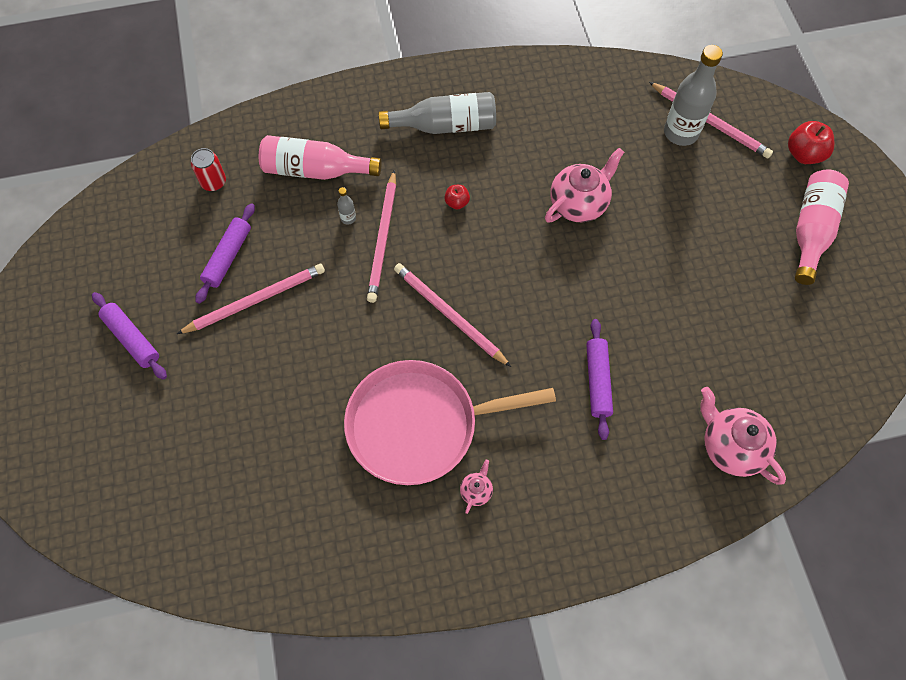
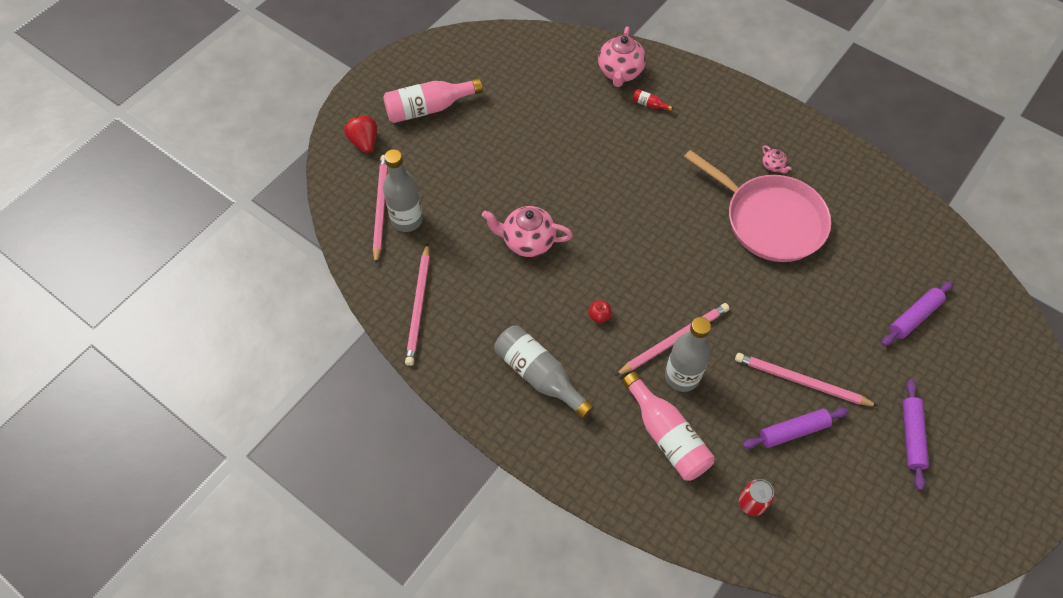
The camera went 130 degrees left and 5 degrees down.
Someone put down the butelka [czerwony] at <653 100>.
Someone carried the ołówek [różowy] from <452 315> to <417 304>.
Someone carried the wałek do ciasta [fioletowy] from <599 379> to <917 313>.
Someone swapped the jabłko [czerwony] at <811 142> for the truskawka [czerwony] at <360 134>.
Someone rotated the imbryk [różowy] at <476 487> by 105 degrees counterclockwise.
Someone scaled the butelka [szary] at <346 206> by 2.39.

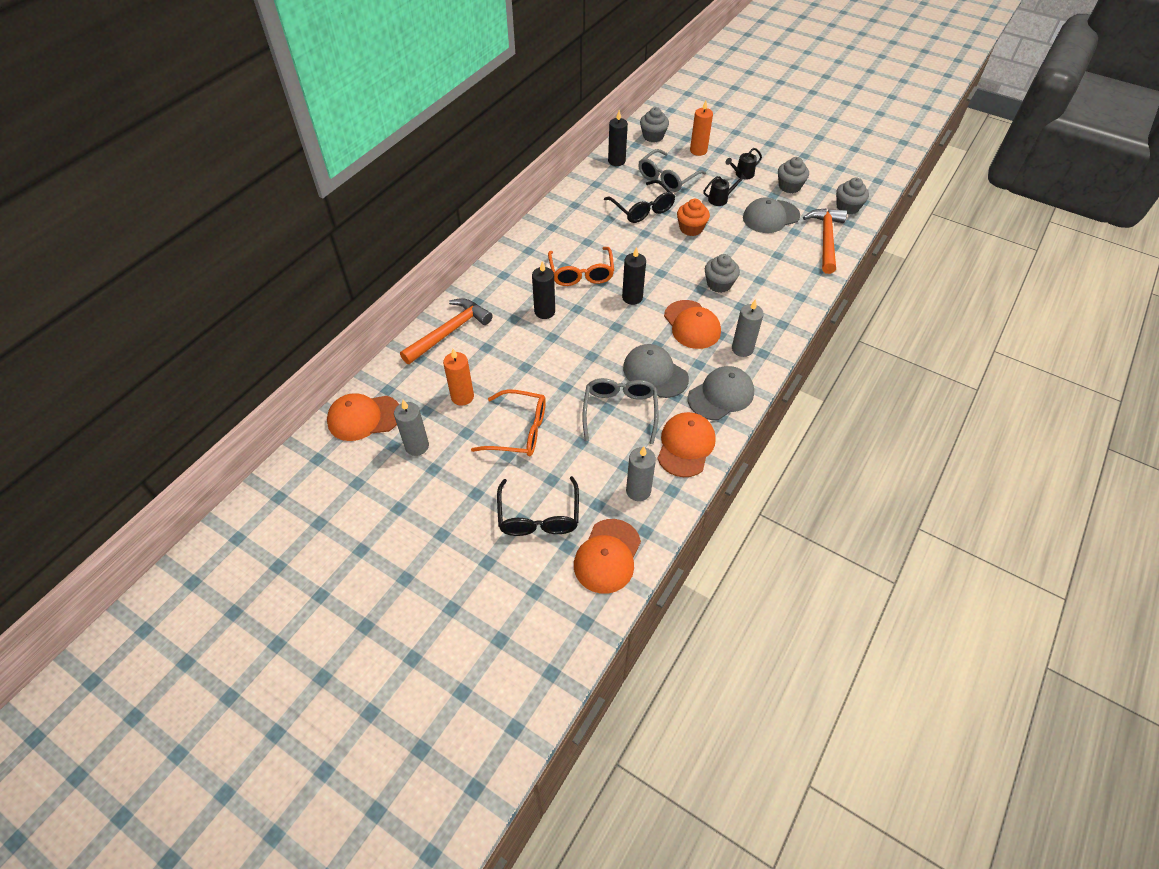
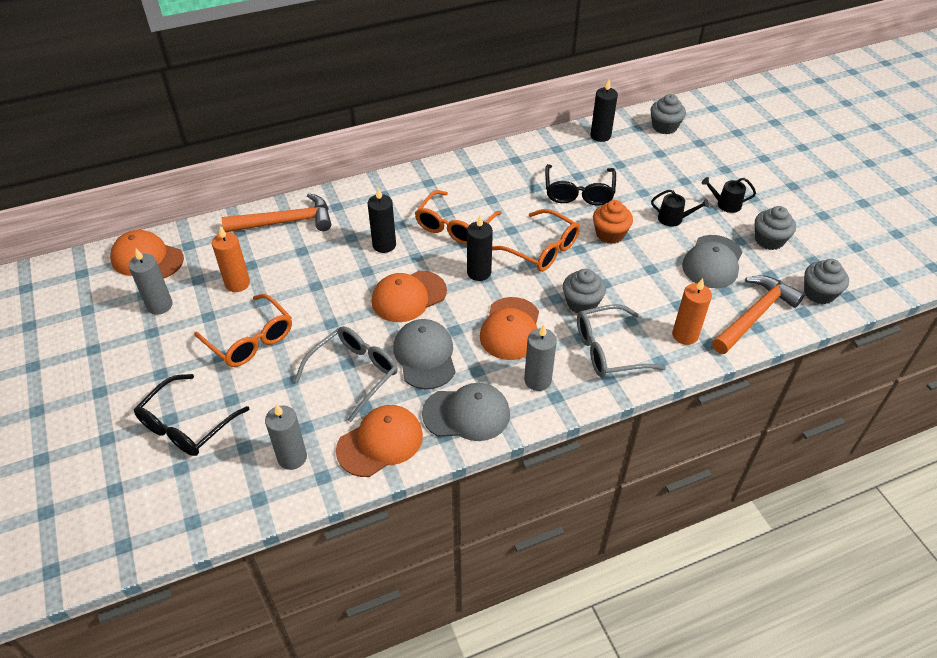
The camera went 35 degrees right and 5 degrees down.
Someone put down the okulary [pomarańczowy] at <536 240>.
Someone carried the czapka [pomarańczowy] from <607 556> to <409 296>.
Someone carried the okulary [szary] from <672 170> to <621 341>.
Someone carried the świeca [pomarańczowy] from <701 128> to <692 311>.
Someone rotated the czapka [szary] at <771 215> by 75 degrees counterclockwise.

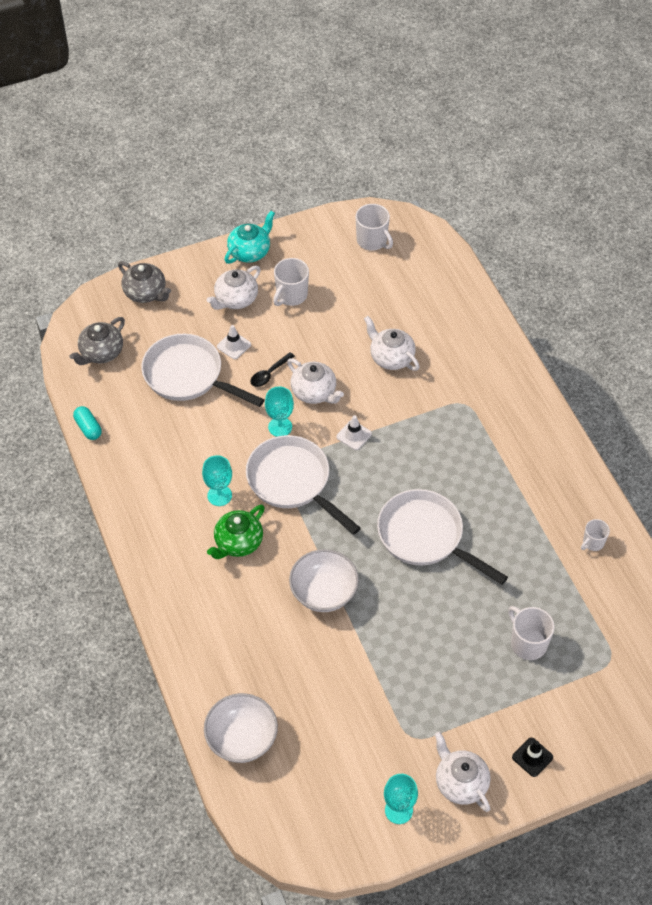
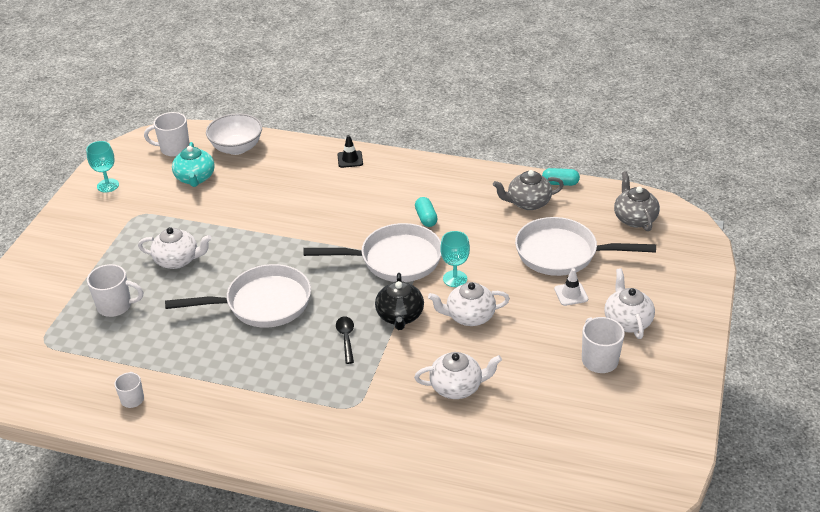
The camera went 130 degrees right and 15 degrees down.
Someone took away the imbryk [zielony] at <236 532>.
Someone took away the miska [biały] at <324 580>.
Someone carried the imbryk [szary] from <144 282> to <528 190>.
Someone carried the imbryk [turkusowy] from <249 237> to <193 164>.
Someone carried the łyżka [czarny] from <272 369> to <345 340>.
Someone carried the kubek [biały] from <374 227> to <166 134>.
Someone carried the imbryk [biały] from <463 772> to <175 248>.
Someone carried the pachołek [czarny] from <532 757> to <350 151>.
Someone swapped the kielich [turkusowy] at <217 480> for the kapsułka [turkusowy] at <426 212>.
Someone swapped the pachołek [biały] at <354 432> for the imbryk [czarny] at <399 301>.
Someone rotated the patelnia [biały] at <203 370> by 150 degrees counterclockwise.

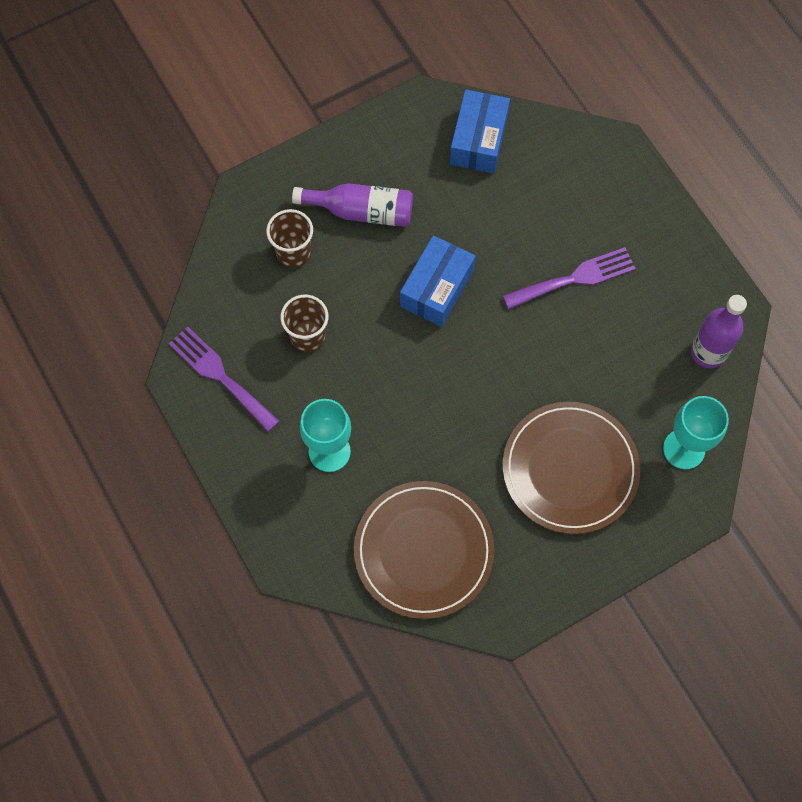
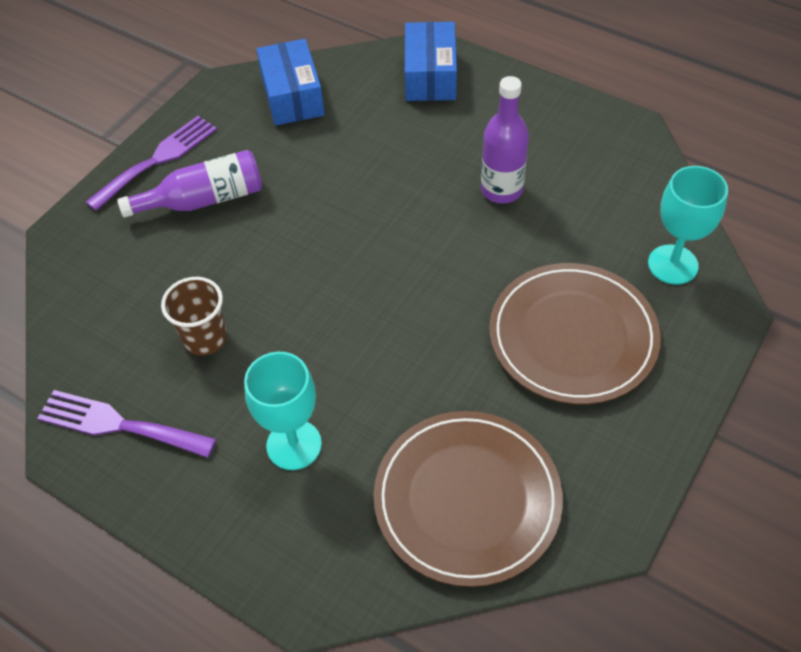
The camera went 25 degrees left and 15 degrees down.
Someone took away the szklanka [brązowy] at <289 238>.
Someone carried the pudełko [niebieski] from <438 281> to <431 61>.
Someone carried the widelec [fioletowy] from <569 278> to <151 163>.
Someone carried the butelka [fioletowy] from <719 331> to <505 139>.

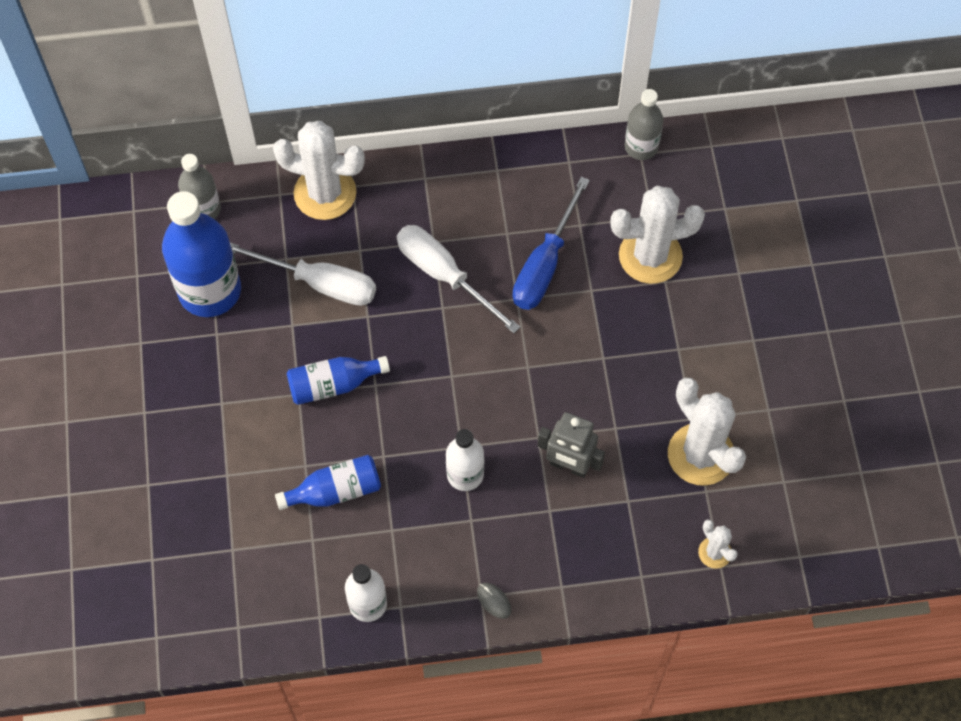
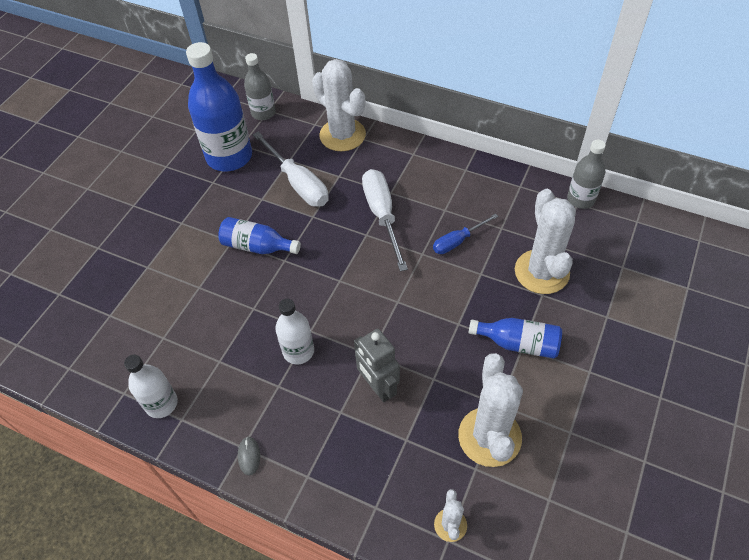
The camera went 35 degrees right and 10 degrees down.
Someone carried the butelka [niebieski] from <328 482> to <515 338>.
Someone rotated the kaktus [biały] at <657 235> by 60 degrees clockwise.
Someone scaled the śrubokręt [niebieski] at <551 243> by 0.60.

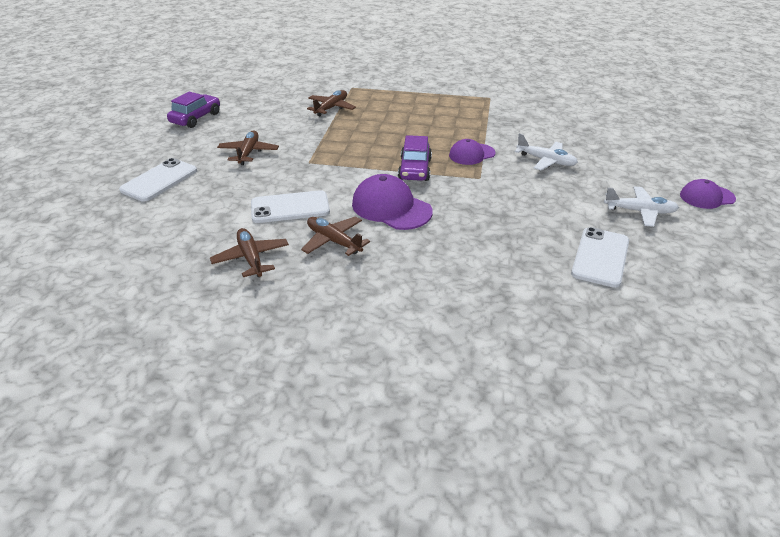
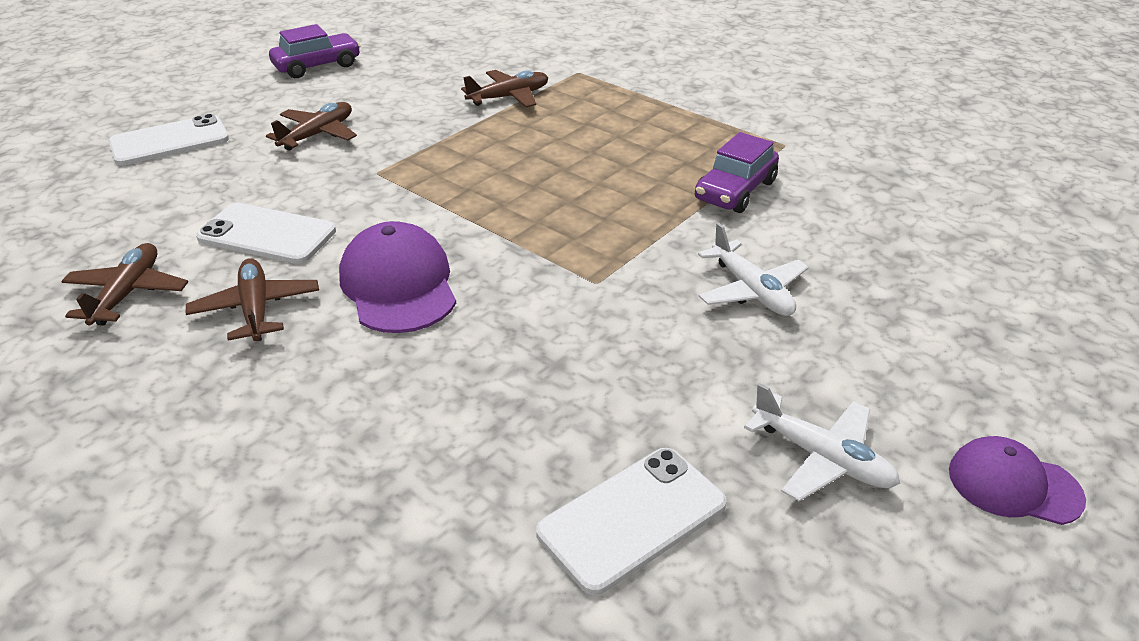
The camera went 30 degrees right and 0 degrees up.
Someone took away the czapka [fioletowy] at <472 152>.
Someone carried the samochód [fioletowy] from <415 158> to <737 172>.

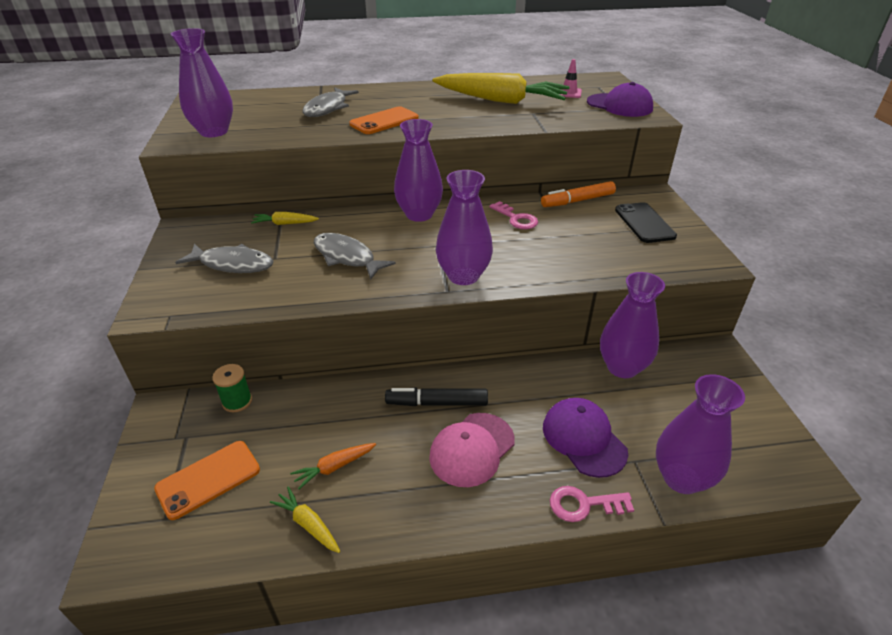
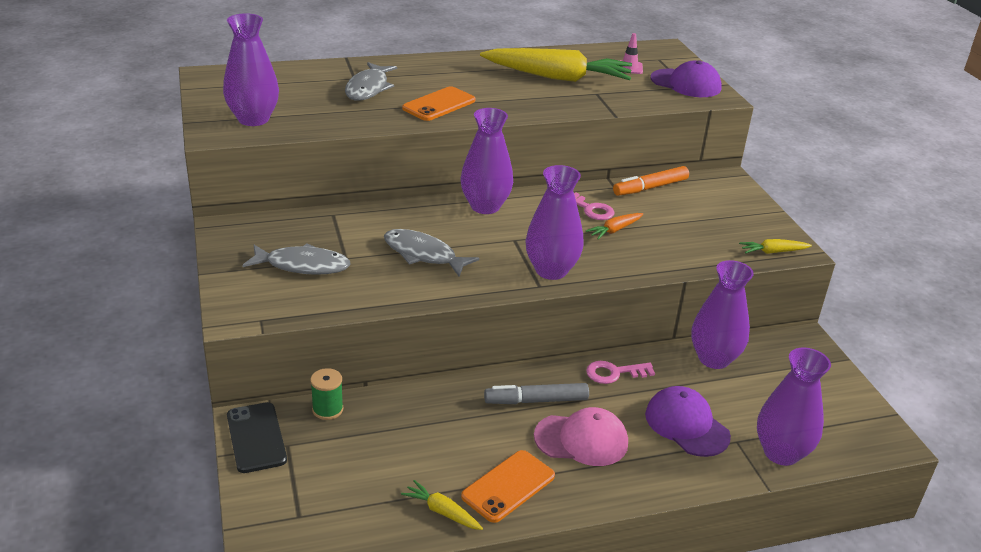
The camera went 10 degrees left and 5 degrees down.
Someone carried the telefon [pomarańczowy] from <207 480> to <508 486>.
Someone carried the marchewka [żółty] from <285 218> to <775 246>.
Someone carried the marchewka [pomarańczowy] from <333 466> to <614 226>.
Someone carried the klucz [różowy] from <592 504> to <620 372>.
Someone carried the telefon [czarny] from <646 222> to <257 437>.
Someone repainted the flamaster [czarny] at <436 396>, which became the flamaster [szary] at <536 393>.
Someone rotated the czapka [różowy] at <472 450> by 120 degrees counterclockwise.

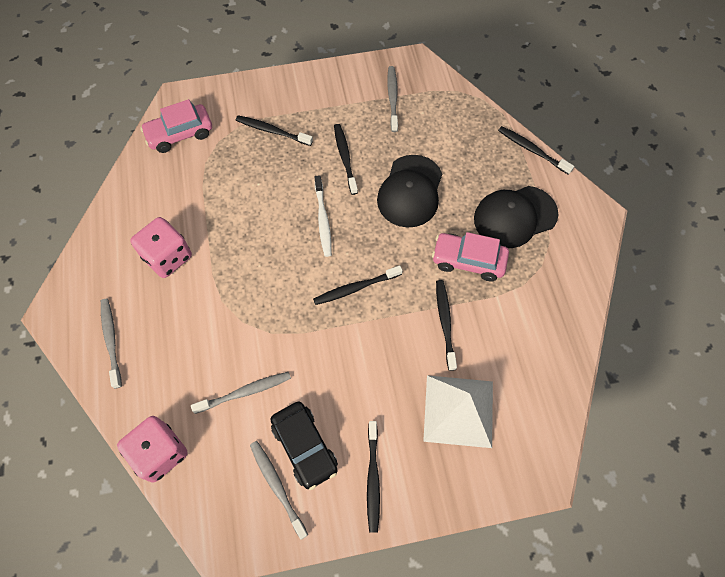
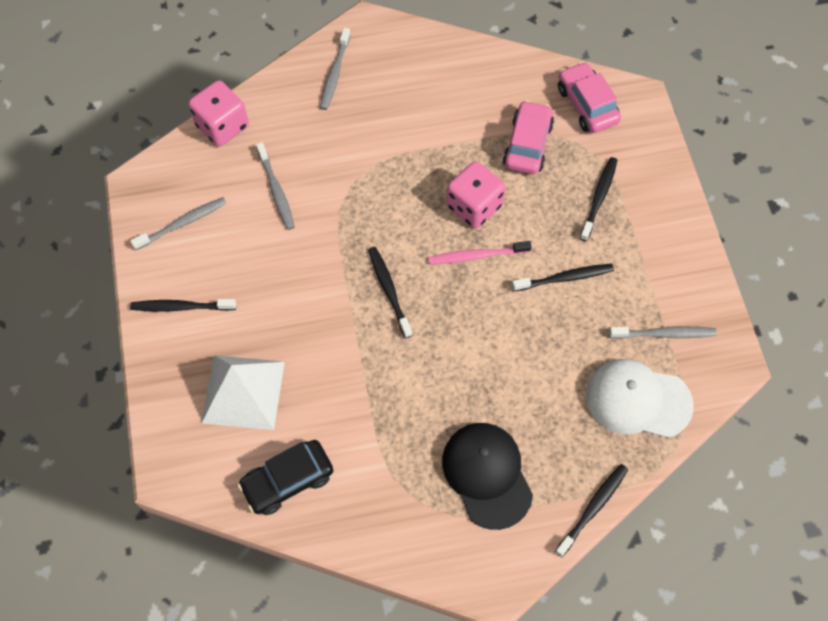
The camera went 90 degrees right and 0 degrees up.
Someone took away the czapka [czarny] at <409 191>.
Someone took away the szczoteczka do zębów [czarny] at <446 325>.
Someone put down the czapka [biały] at <640 398>.
Someone carried the kostka do gry [różowy] from <161 247> to <475 195>.
Someone carried the samochód [czarny] from <304 446> to <285 477>.
Someone carried the samochód [różowy] from <470 256> to <528 137>.
Someone repainted the szczoteczka do zębów [biały] at <323 216>, which became the szczoteczka do zębów [różowy] at <480 252>.
Someone rotated the szczoteczka do zębów [szary] at <111 344> by 120 degrees clockwise.

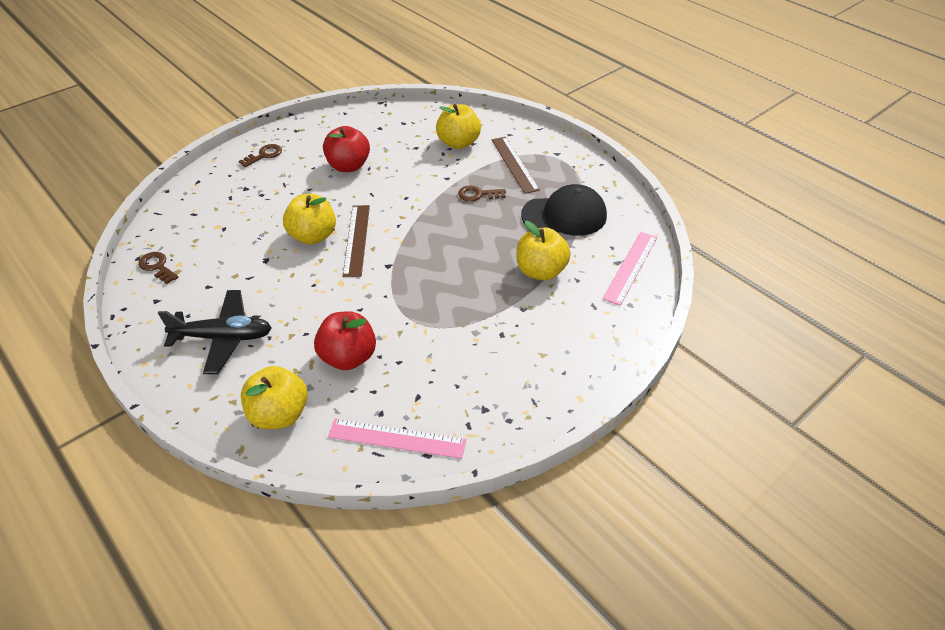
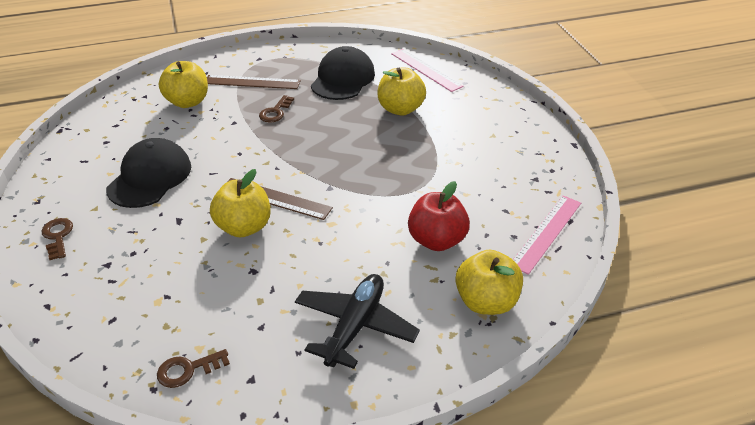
The camera went 65 degrees left and 5 degrees down.
Someone swapped the jabłko [czerwony] at <346 149> for the czapka [czarny] at <148 173>.

